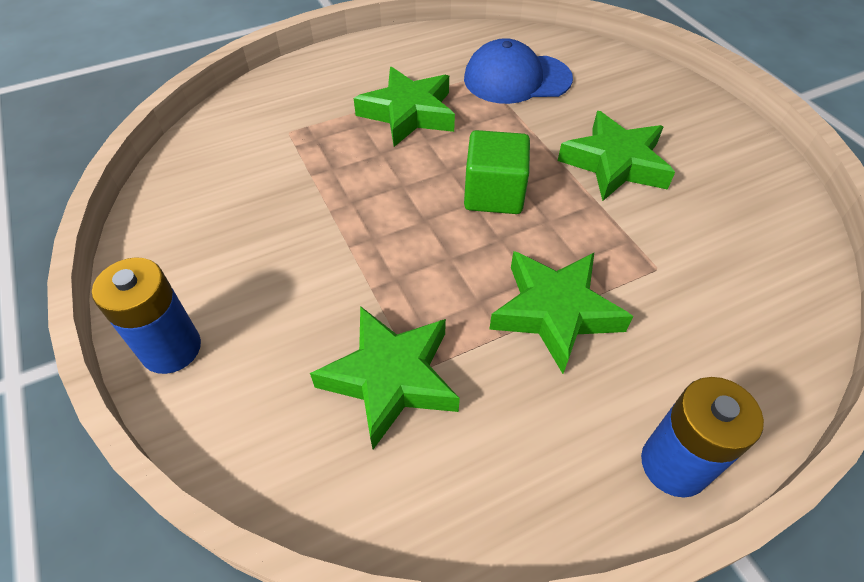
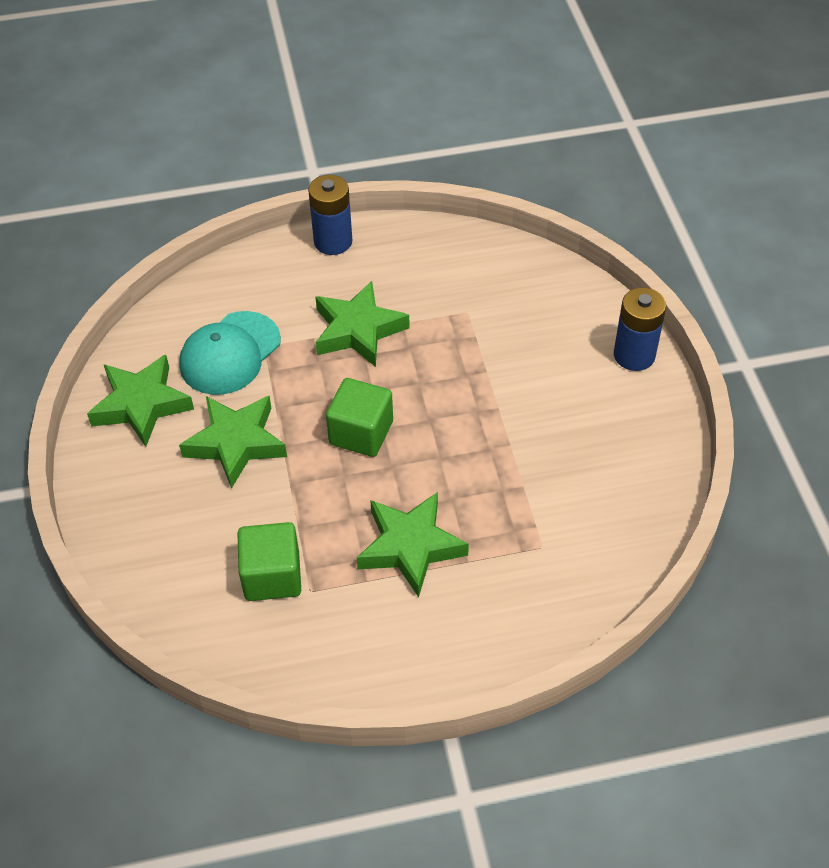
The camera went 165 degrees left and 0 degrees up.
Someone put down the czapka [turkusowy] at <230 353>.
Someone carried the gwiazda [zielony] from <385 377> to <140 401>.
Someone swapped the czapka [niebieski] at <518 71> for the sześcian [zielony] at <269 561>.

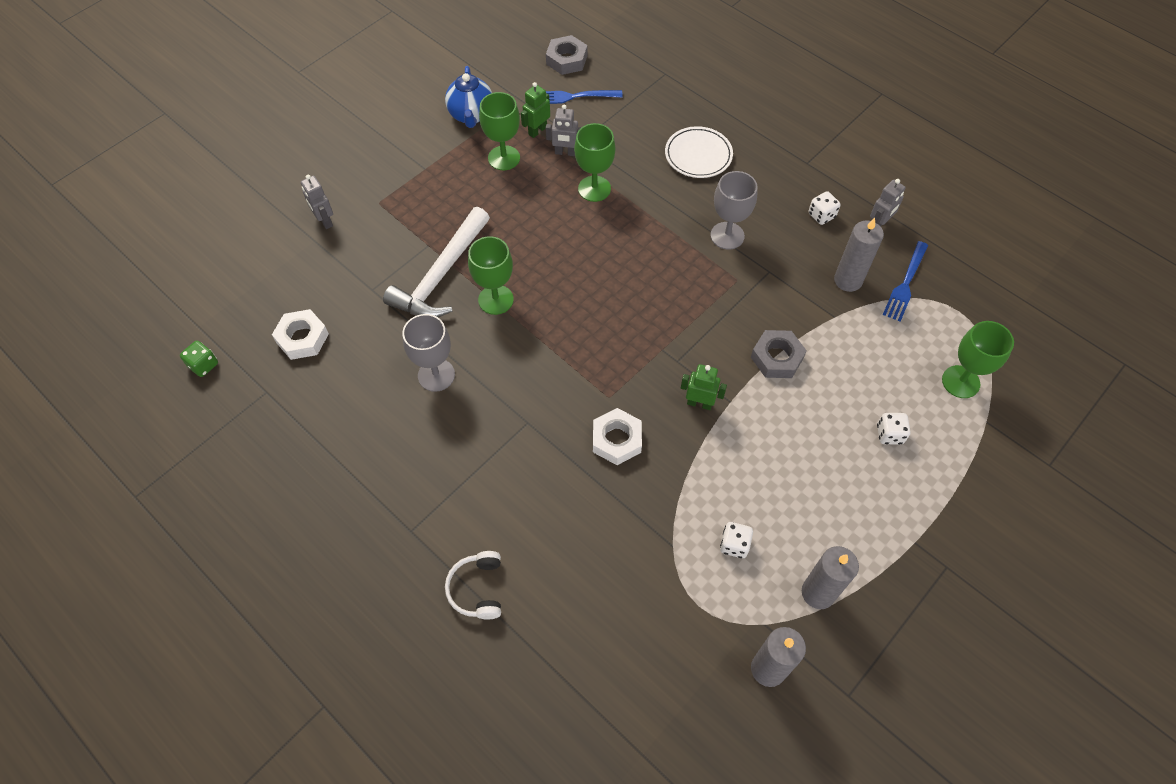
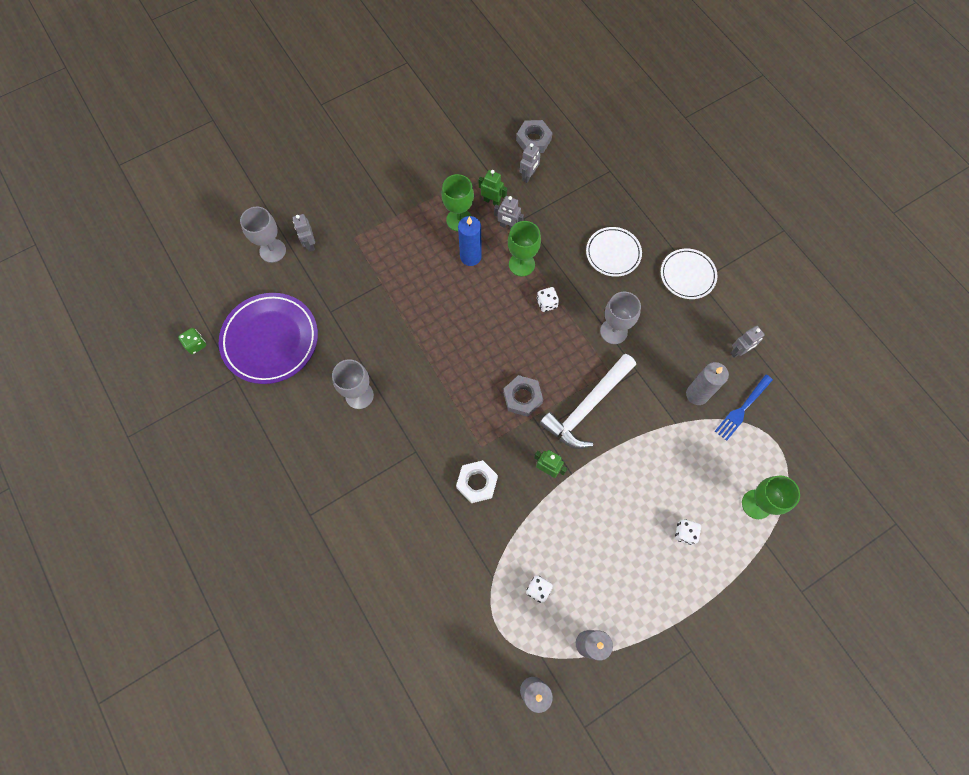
The camera went 15 degrees right and 10 degrees up.
Someone took away the imbryk [niebieski] at <468 97>.
Someone took away the słuchawki [biały] at <473 585>.
Someone took away the kielich [zielony] at <491 275>.
Someone put down the kielich [szary] at <263 235>.
Someone put down the świeca [niebieski] at <470 241>.
Someone put down the talerz [biały] at <689 273>.
Someone carried the młotek [biały] from <436 262> to <587 401>.
Someone carried the nakrętka [szary] from <779 354> to <523 396>.
Someone carried the kostka do gry [biały] from <825 208> to <548 299>.
Someone swapped the nakrętka [biały] at <300 334> for the talerz [fioletowy] at <268 338>.
Someone swapped the widelec [niebieski] at <584 97> for the robot [szary] at <530 163>.
Someone rotated the robot [zielony] at <535 110> by 60 degrees clockwise.

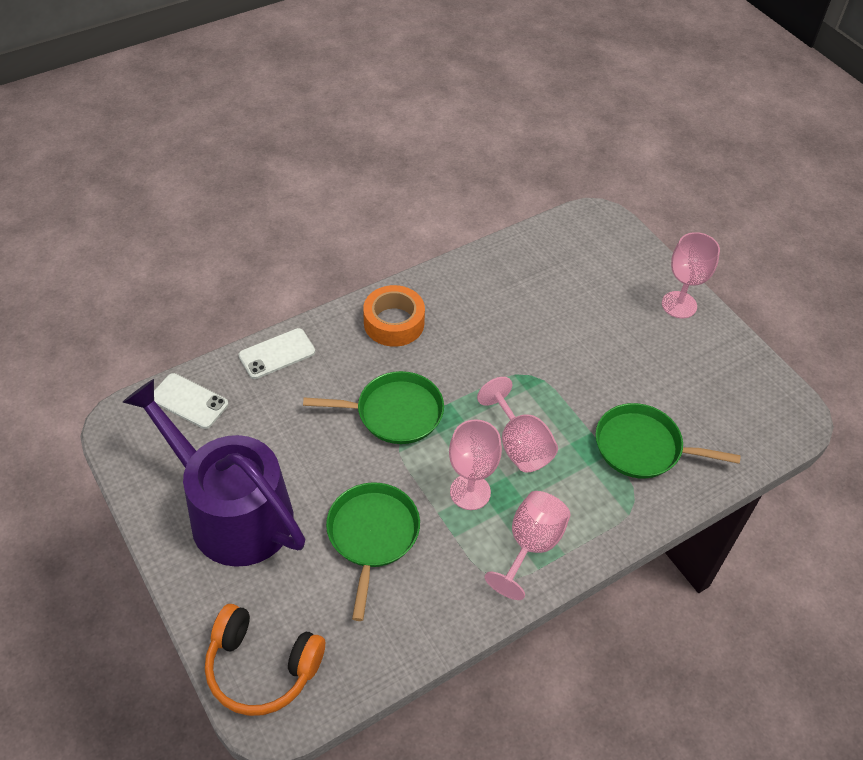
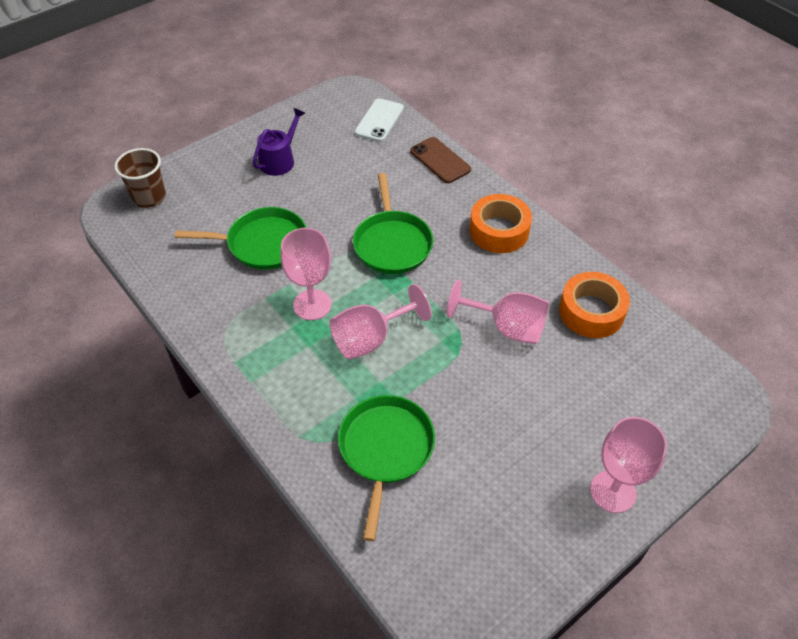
The camera went 85 degrees right and 0 degrees up.
Someone put down the taśma klejąca [pomarańczowy] at <594 305>.
Someone carried the kielich [różowy] from <528 545> to <498 312>.
Someone swapped the słuchawki [pomarańczowy] at <265 660> for the szklanka [brązowy] at <140 178>.
Someone repainted the telefon [biały] at <276 353>, which became the telefon [brązowy] at <440 160>.
Someone scaled the konewka [fioletowy] at <214 473> by 0.44.

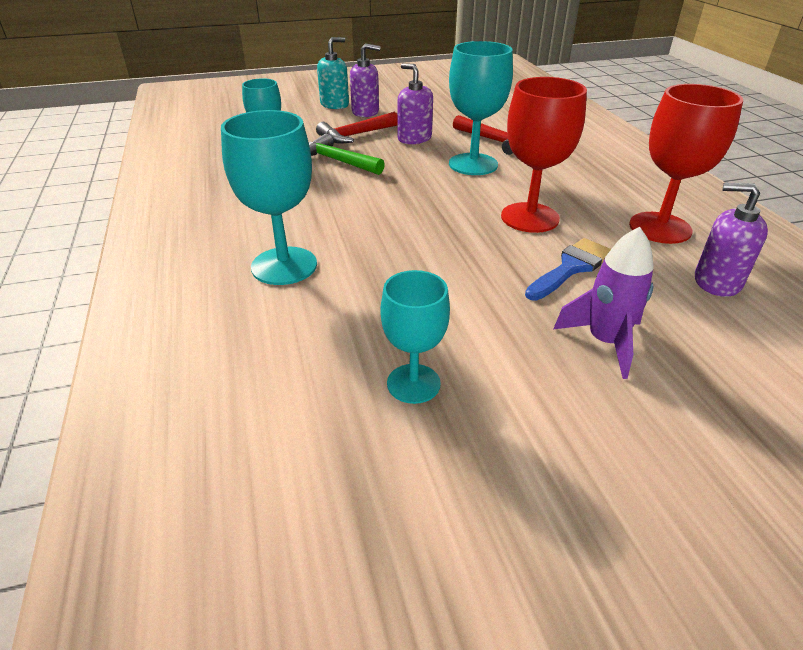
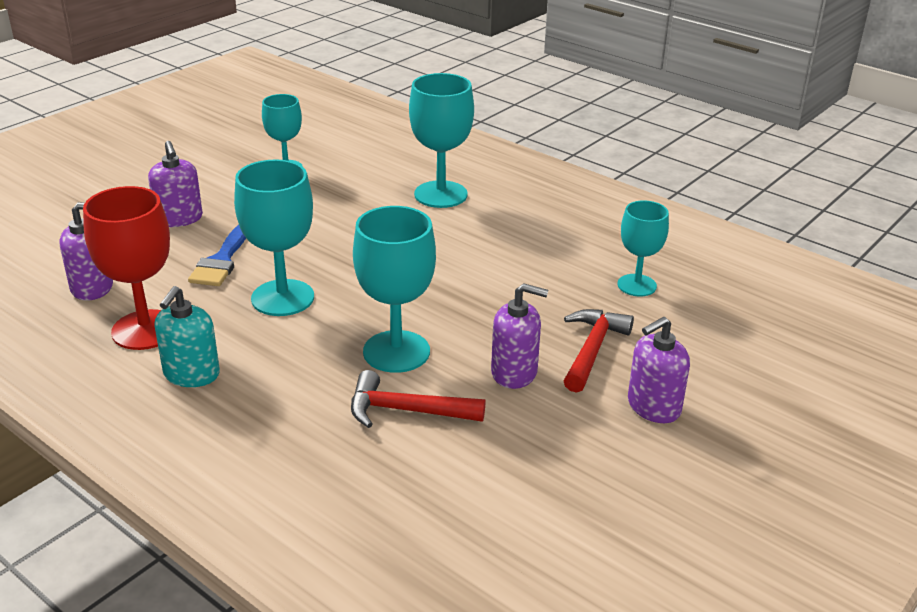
The camera went 145 degrees right and 5 degrees down.
Someone took away the młotek [zielony] at <347 154>.
Someone carried the dozownik mydła [turkusowy] from <333 73> to <187 336>.
Someone swapped the rakieta [fioletowy] at <603 303> for the dozownik mydła [fioletowy] at <175 184>.
Someone repainted the kielich [czerwony] at <544 155>, which became the kielich [turkusowy] at <274 238>.

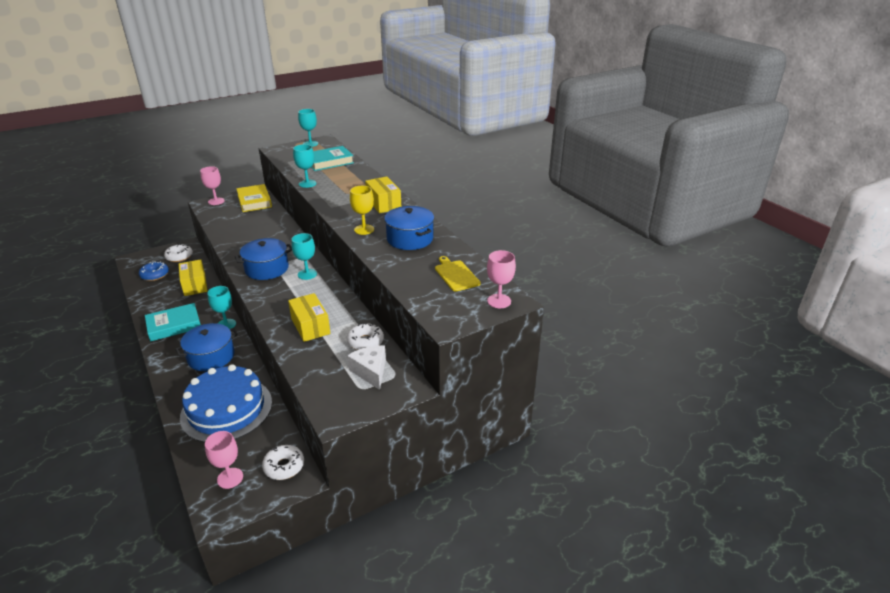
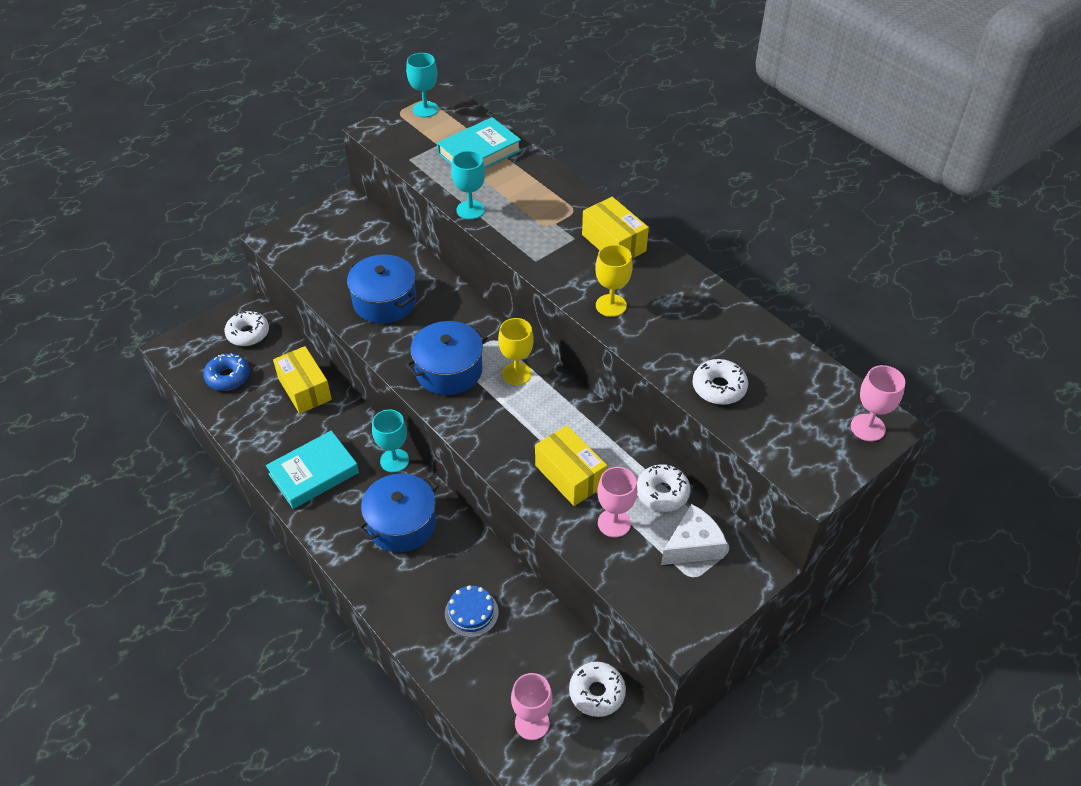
The camera went 10 degrees left and 15 degrees up.
Someone took away the książka [żółty] at <254 198>.
Someone took away the deska do krojenia [żółty] at <458 274>.
Someone put down the donut [biały] at <720 382>.
Someone carried the kielich [różowy] from <212 185> to <617 502>.
Someone carried the garnek [niebieski] from <409 228> to <381 289>.
Someone repainted the kielich [turkusowy] at <304 256>, which became the kielich [żółty] at <516 351>.
Someone rotated the ser [biały] at <366 367> by 90 degrees clockwise.
Someone scaled the tort [niebieski] at <226 403> by 0.42.

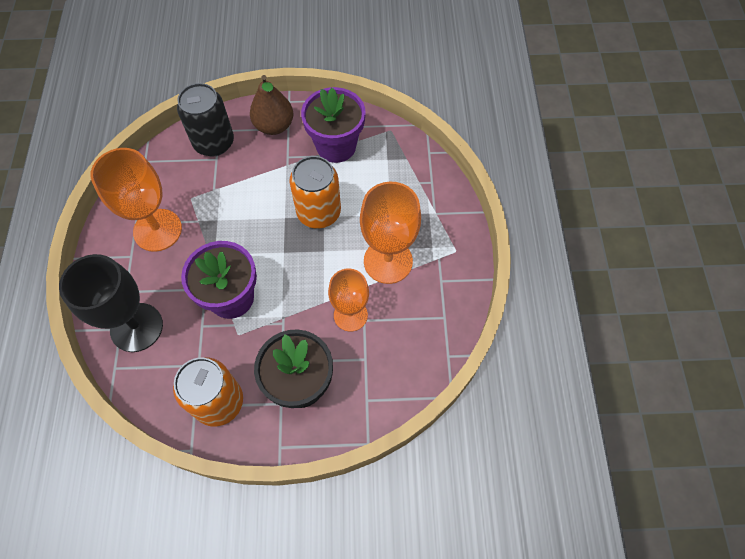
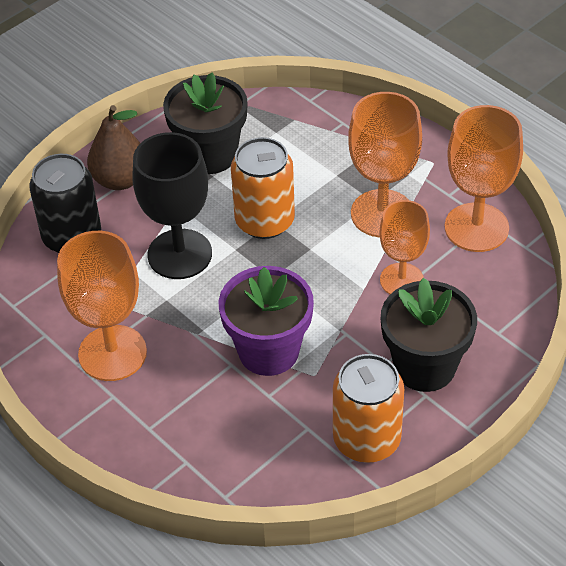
The camera went 40 degrees left and 15 degrees down.
Someone put down the kielich [pomarańczowy] at <484 178>.
Someone carried the kielich [czarny] from <111 303> to <172 205>.
Someone repainted the doniczka [fioletowy] at <333 125>, which became the doniczka [czarny] at <205 123>.

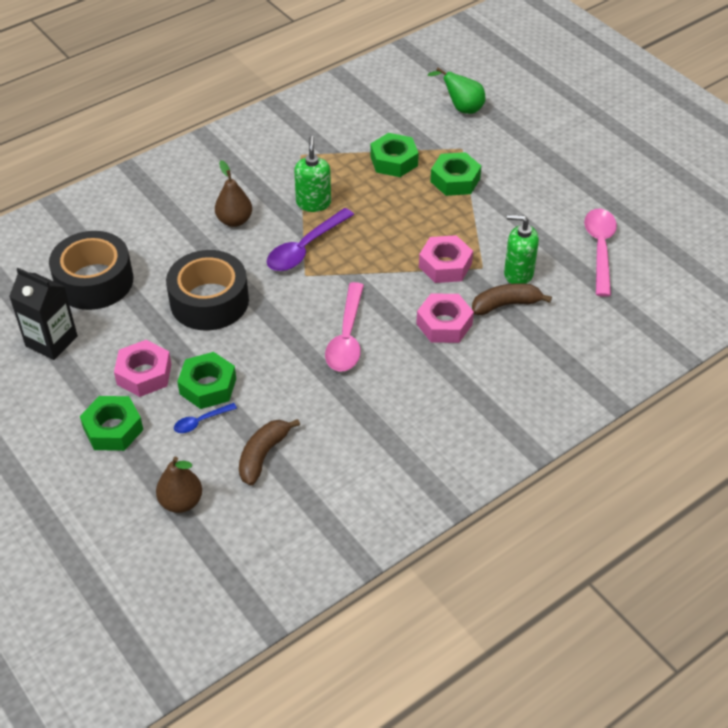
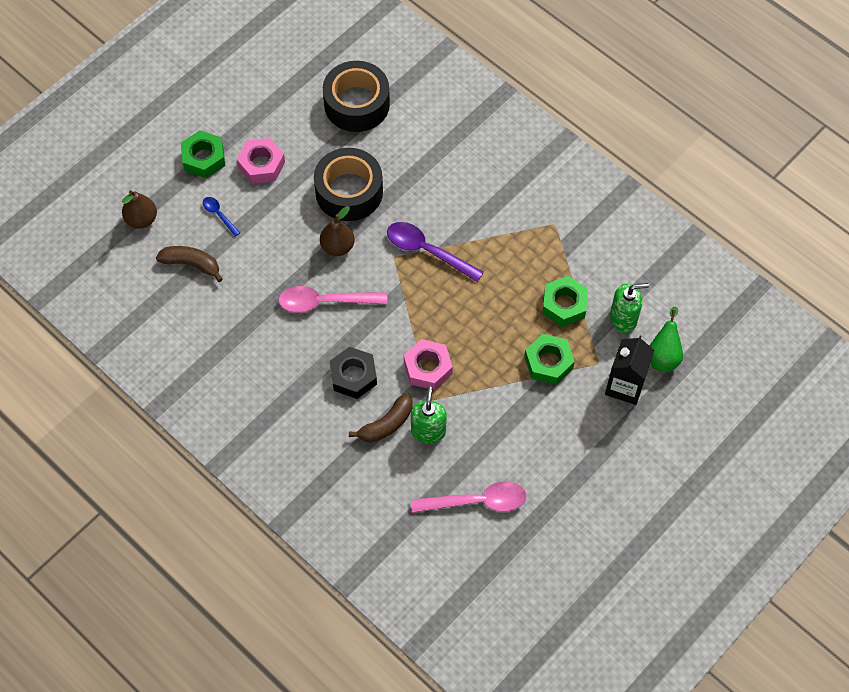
The camera went 80 degrees right and 15 degrees up.
Someone took away the nakrętka [zielony] at <206 380>.
Someone carried the karton mleka [czarny] from <43 314> to <629 370>.
Someone carried the gruszka [brązowy] from <233 193> to <337 231>.
Someone carried the dozownik mydła [zielony] from <312 174> to <629 308>.
Someone repainted the nakrętka [różowy] at <445 318>, which became the nakrętka [czarny] at <353 373>.
Someone rotated the banan [brązowy] at <512 299> by 75 degrees clockwise.

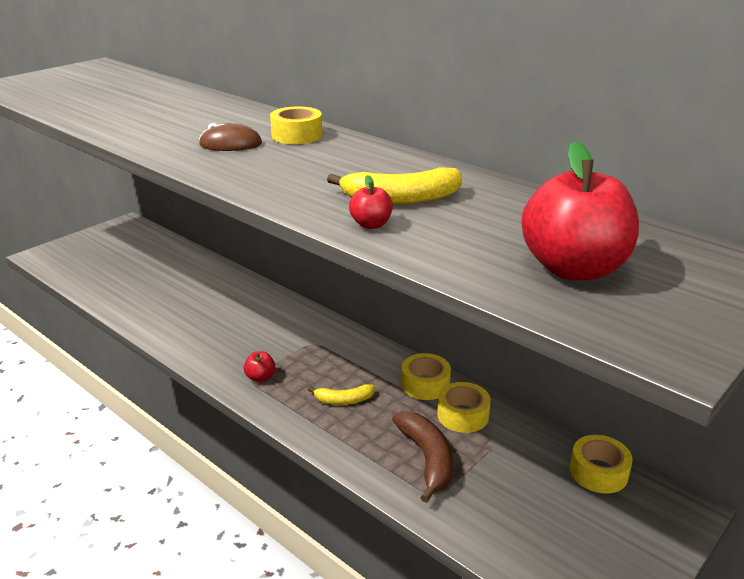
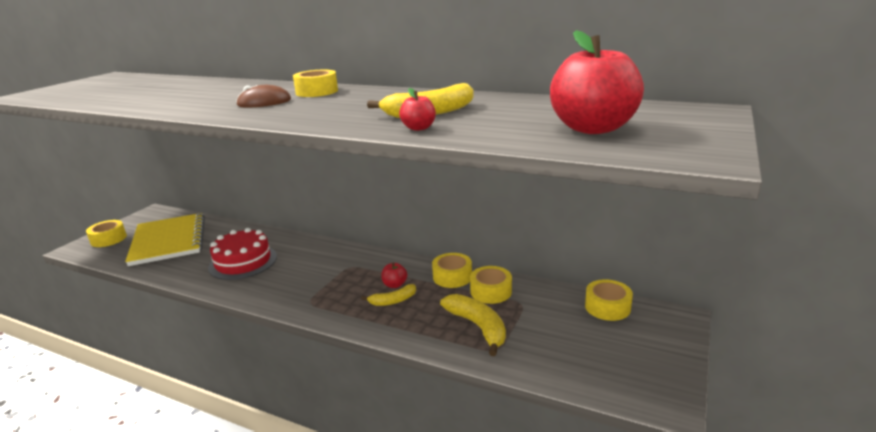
The camera went 15 degrees left and 5 degrees down.
Someone put down the taśma klejąca [żółty] at <106 233>.
Someone put down the zeszyt [żółty] at <165 239>.
Someone put down the tort [czerwony] at <242 254>.
Someone carried the jabłko [czerwony] from <260 366> to <394 275>.
Someone repainted the banan [brązowy] at <422 457>, which became the banan [żółty] at <473 325>.

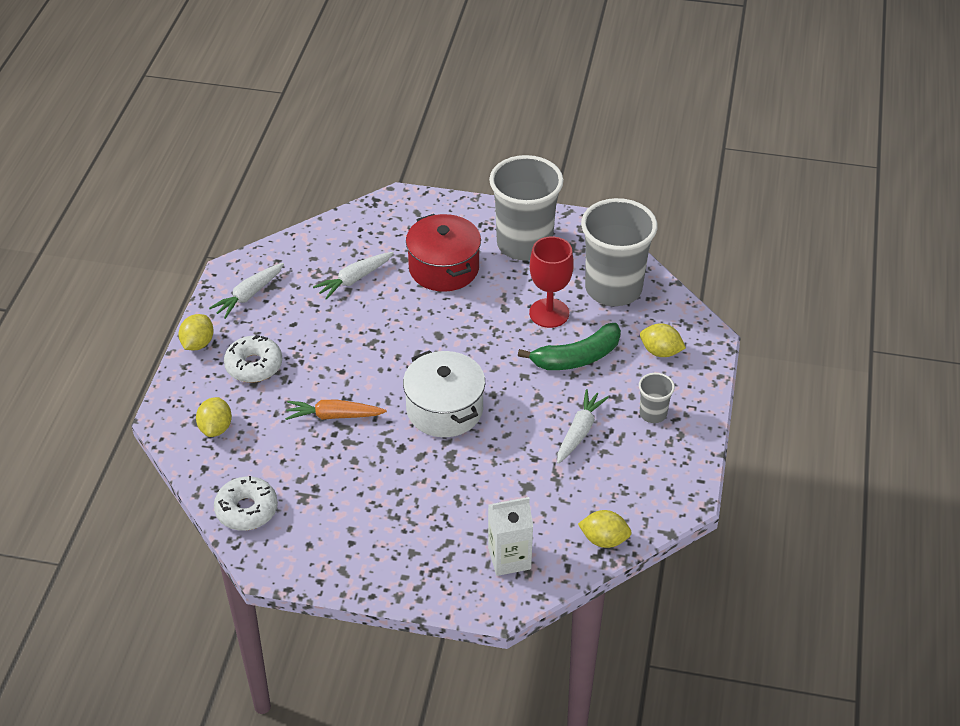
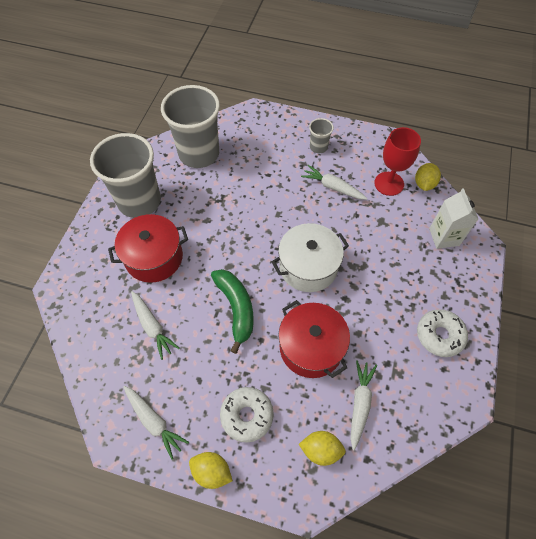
The camera went 85 degrees left and 15 degrees up.
Someone took away the cytryna [żółty] at <663 340>.
Someone put down the marchewka [biały] at <363 405>.
Someone carried the donut [biały] from <246 503> to <442 333>.
Someone carried the banan [zielony] from <569 346> to <232 311>.
Someone carried the kielich [czerwony] from <551 282> to <397 161>.
Someone swapped the marchewka [pomarańczowy] at <336 410> for the garnek [czerwony] at <314 339>.

